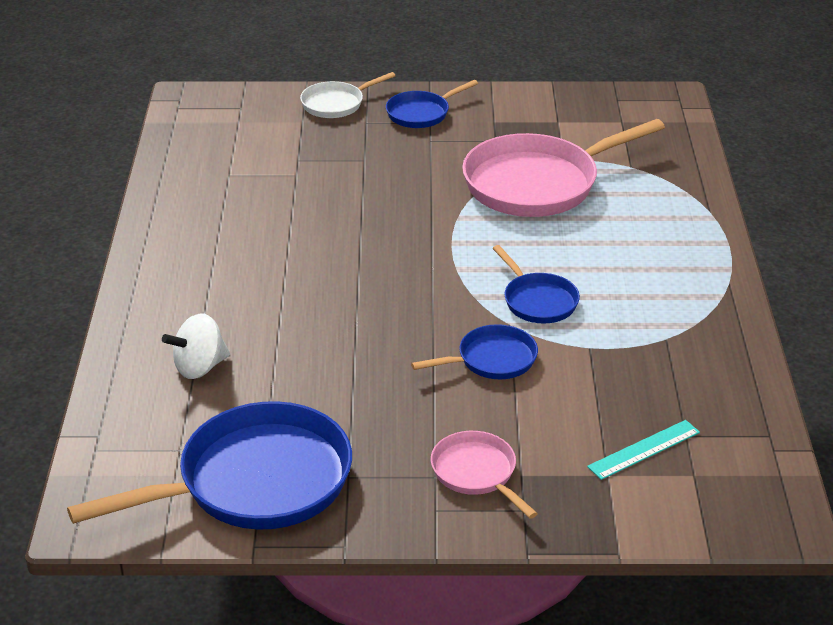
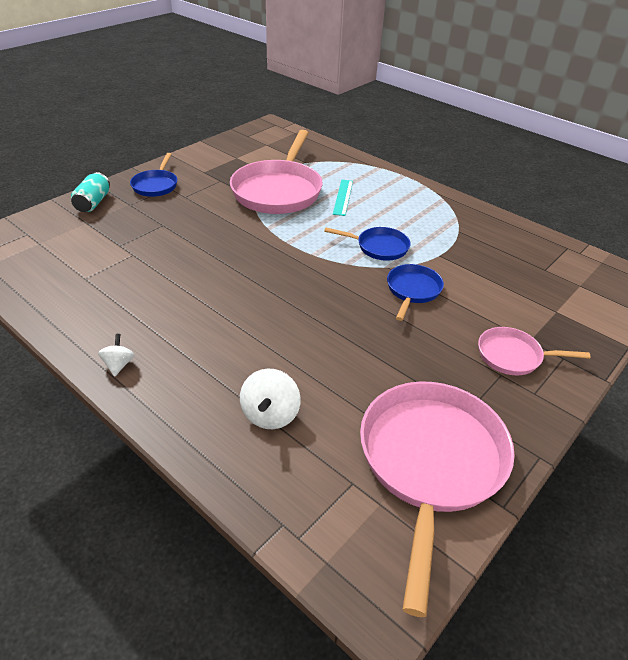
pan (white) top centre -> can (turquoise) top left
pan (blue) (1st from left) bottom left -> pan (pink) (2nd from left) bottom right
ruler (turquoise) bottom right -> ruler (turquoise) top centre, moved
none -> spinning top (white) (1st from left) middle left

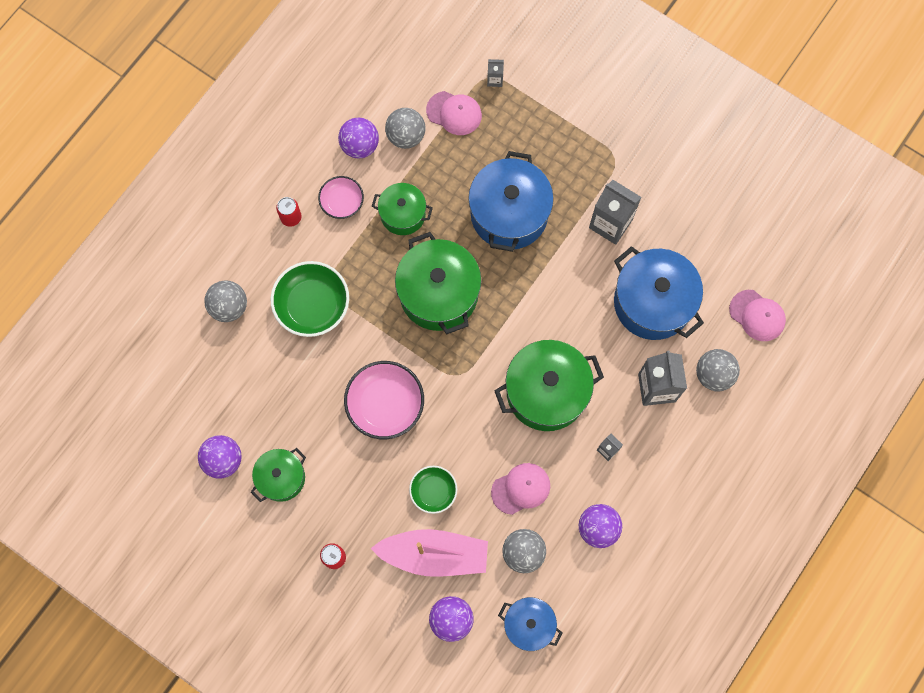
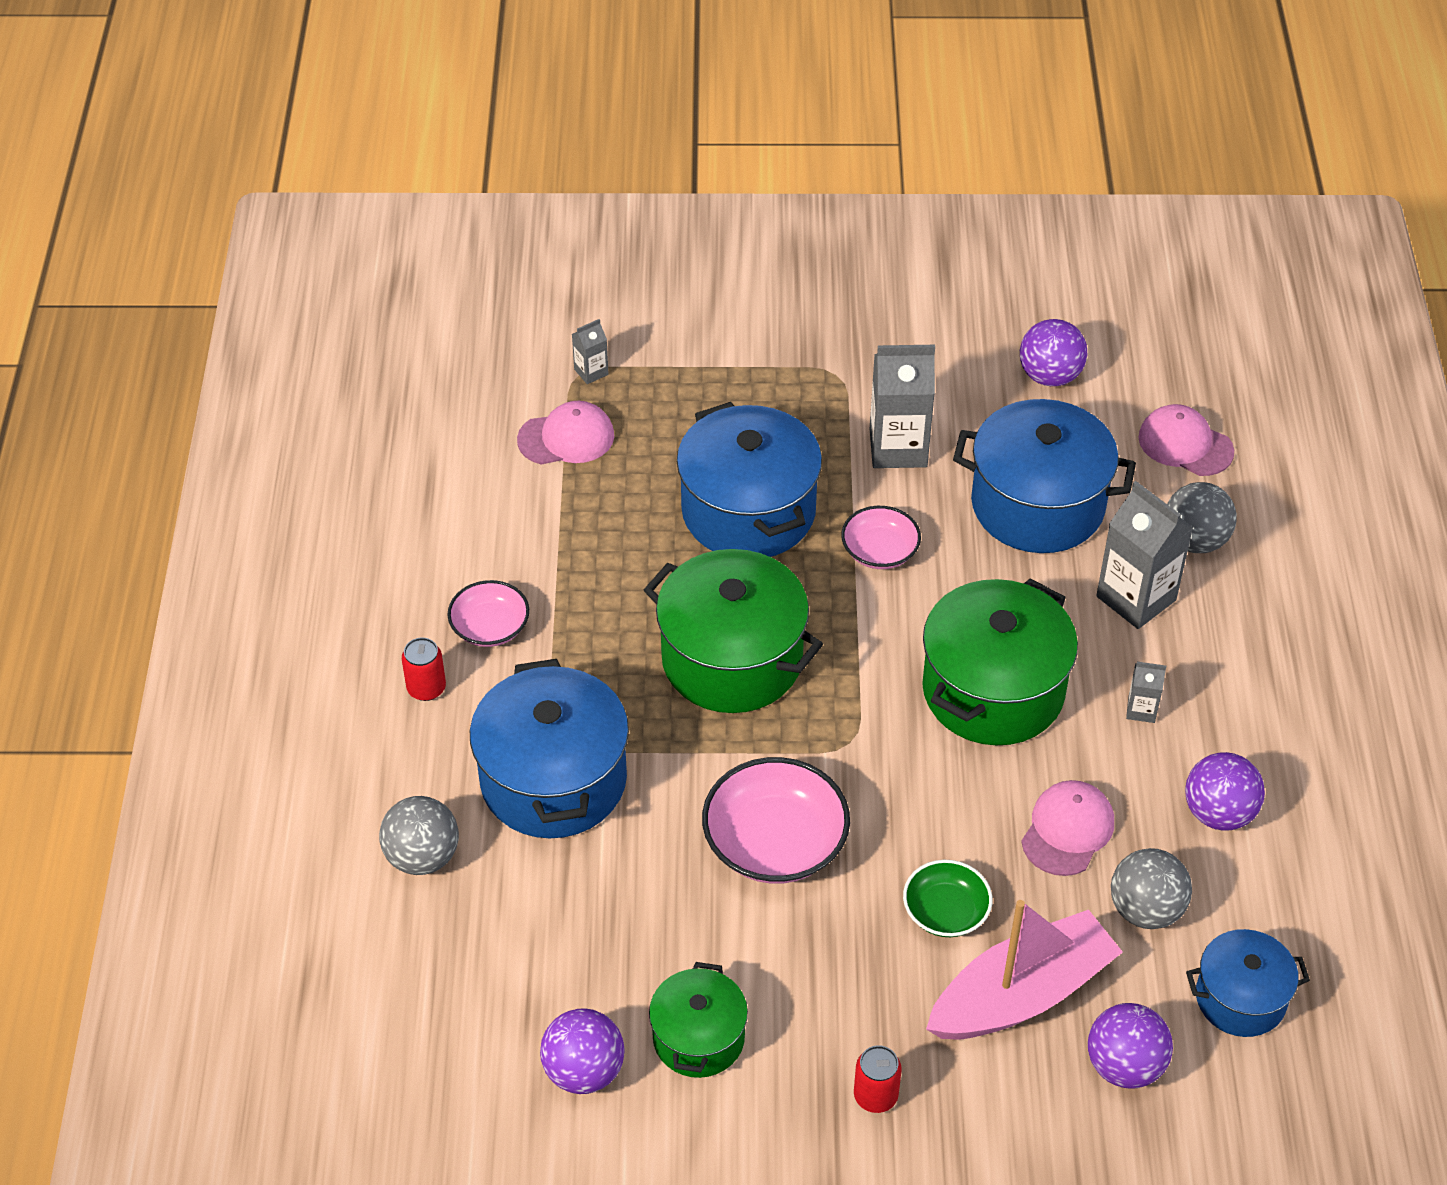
ball (grey) (2nd from left) top centre -> none
ball (purple) (2nd from left) top centre -> ball (purple) (2nd from left) top right, moved
pot (green) (2nd from left) top centre -> none
bowl (green) (1st from left) centre -> pot (blue) (1st from left) centre
cap (pink) (3rd from left) middle right, 150 degrees counterclockwise
none -> bowl (pink) (3rd from left) centre

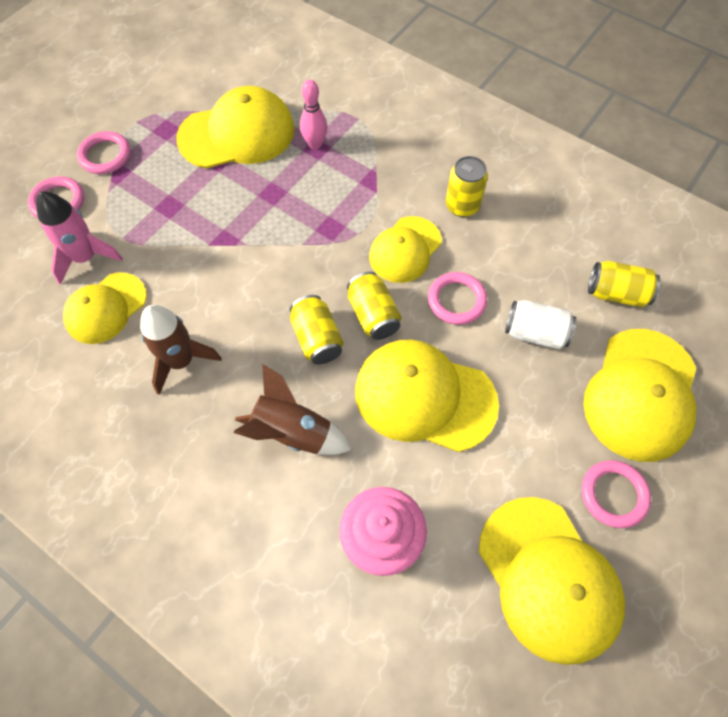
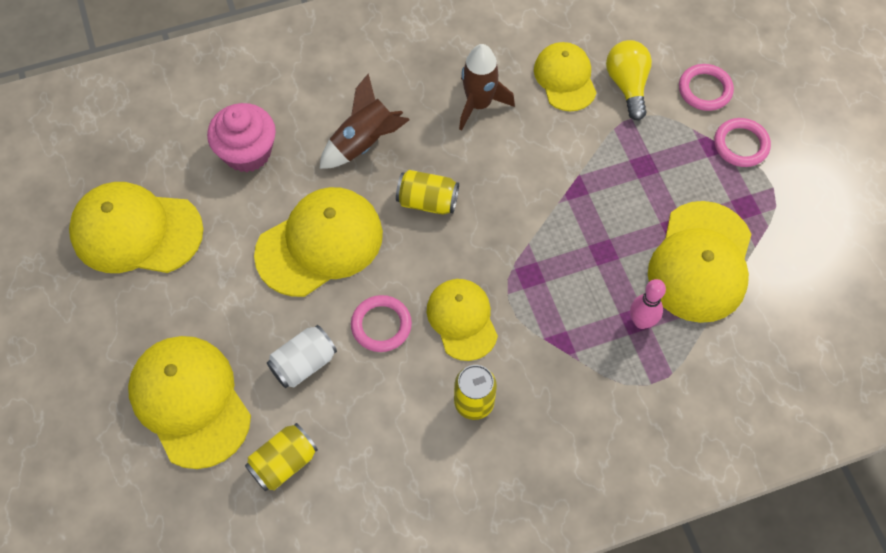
rocket (pink) top left -> light bulb (yellow) top right
can (yellow) (2nd from left) centre -> none
ring (pink) (4th from left) bottom right -> none

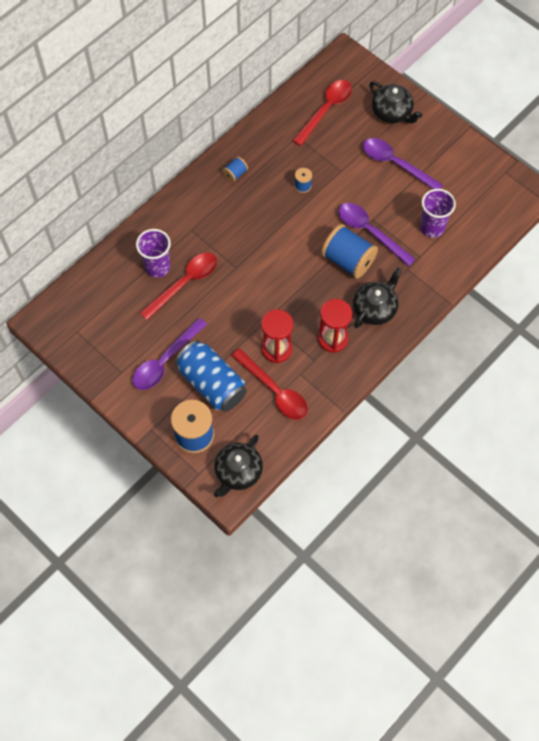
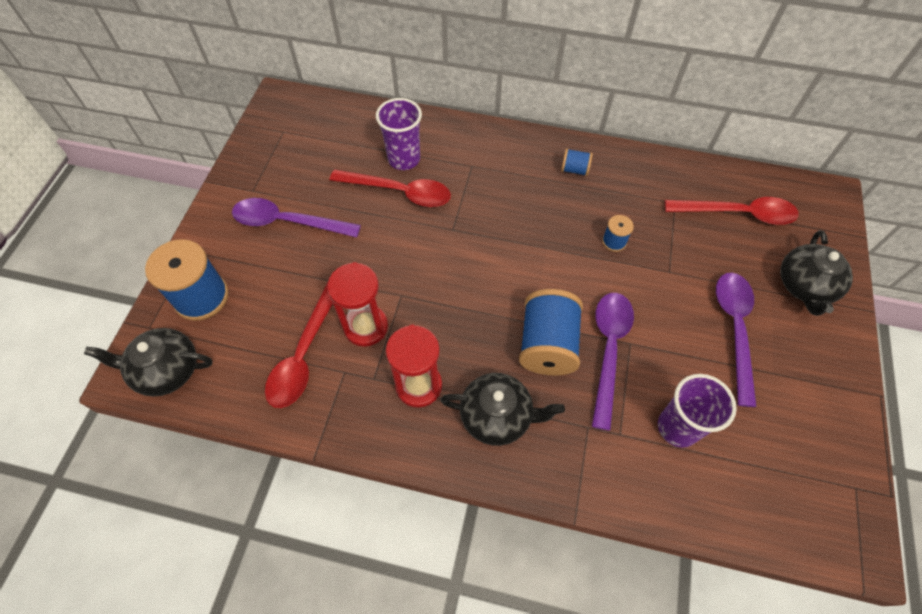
can (blue) centre -> none

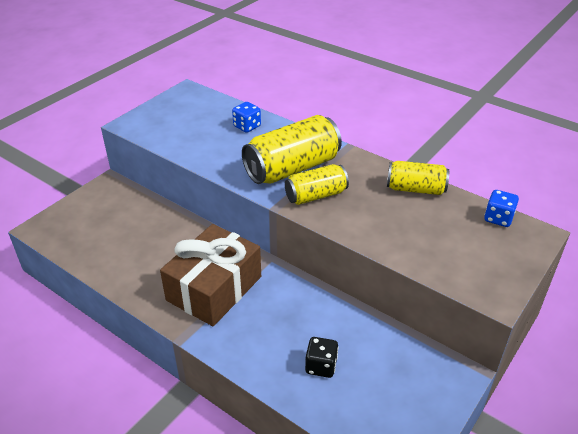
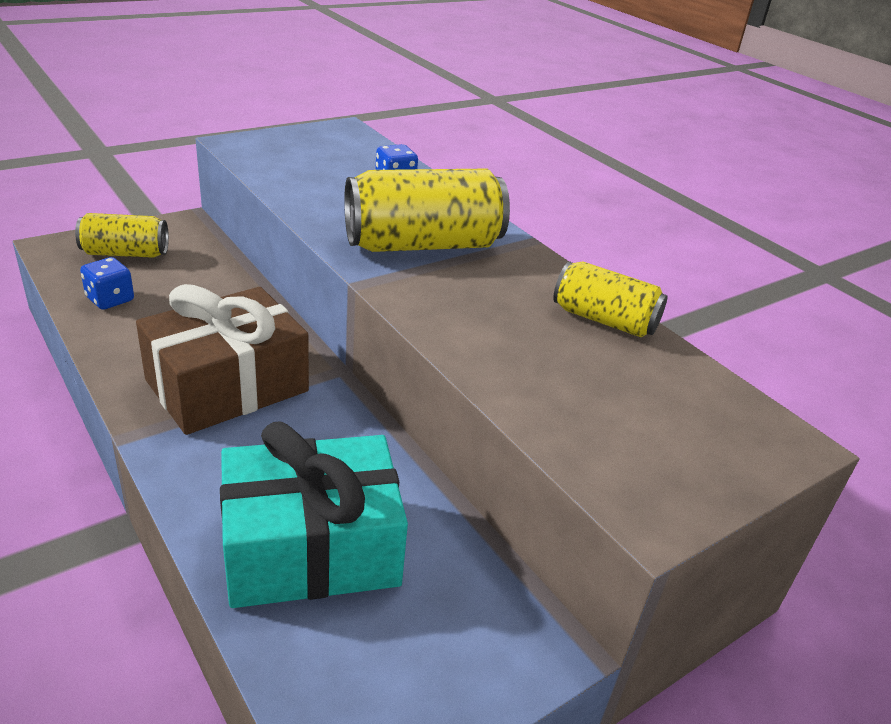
can (yellow) (2nd from left in the first image) centre -> can (yellow) (1st from left) top left, moved
dice (blue) (2nd from left in the first image) middle right -> dice (blue) (1st from left) middle left, moved
dice (black) bottom centre -> gift (turquoise) bottom centre

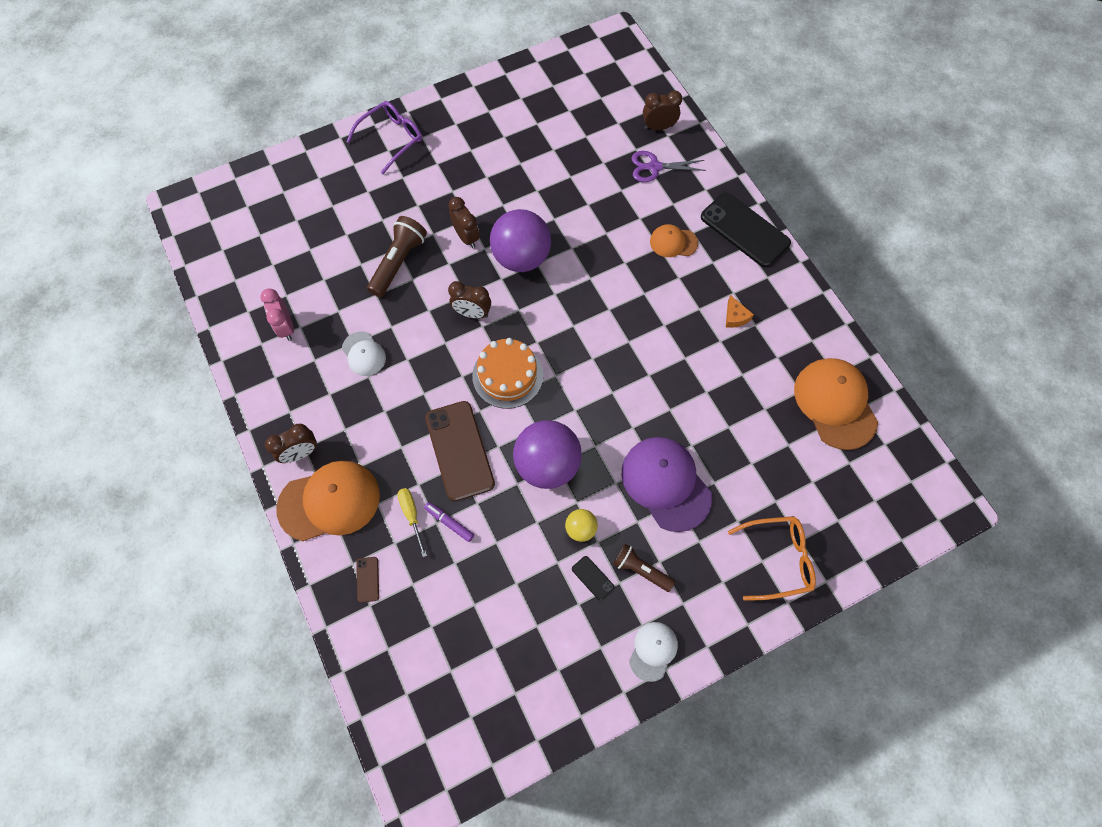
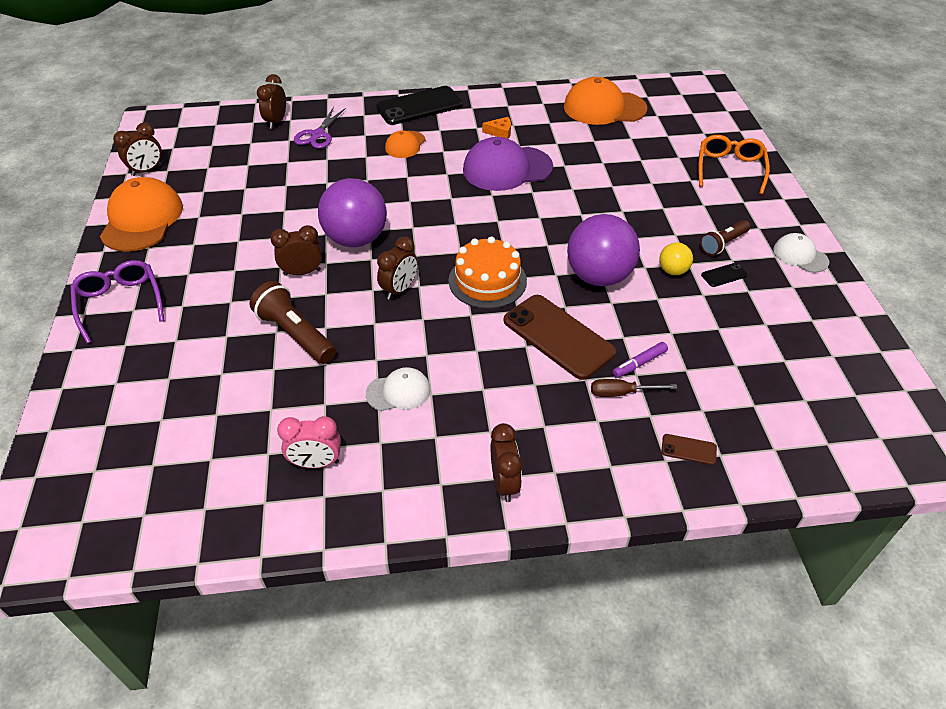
phone (brown) (2nd from left in the first image) centre -> phone (brown) (1st from left) centre, 45 degrees clockwise
cap (purple) centre -> cap (purple) top centre, moved
cap (orange) (1st from left) middle left -> cap (orange) (1st from left) top left, moved
screwdriver (yellow) centre -> screwdriver (brown) middle right
none -> clock (brown) (1st from left) top left

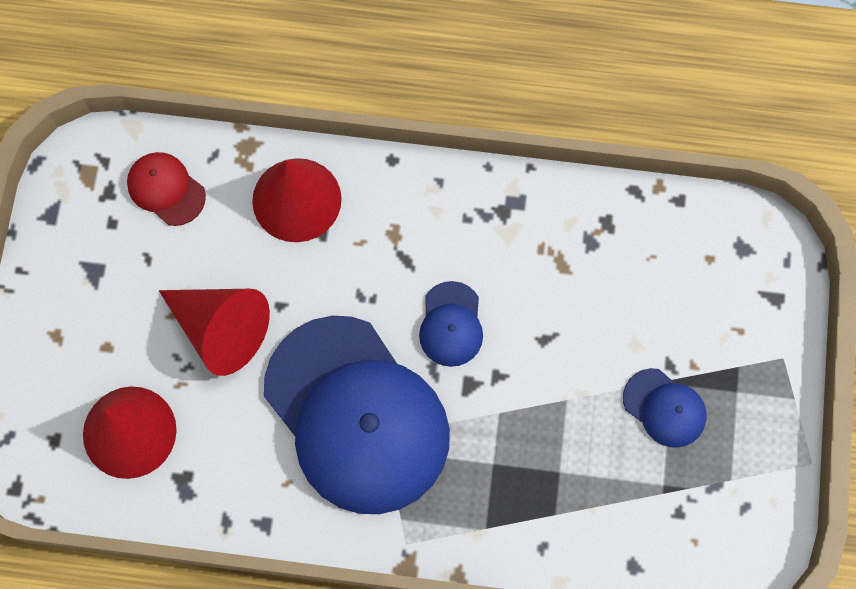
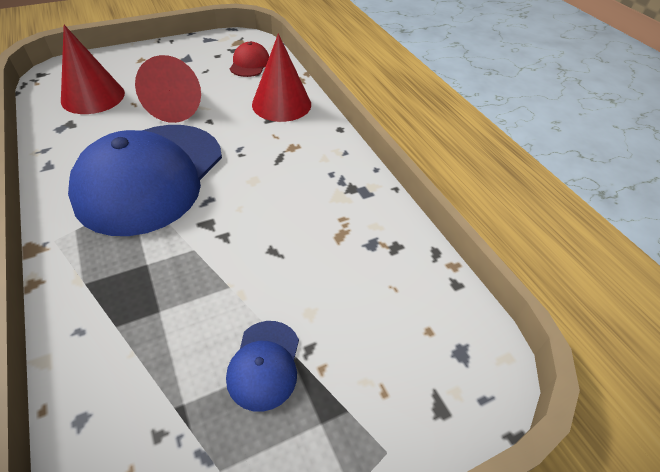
cap (blue) (2nd from left) centre -> none

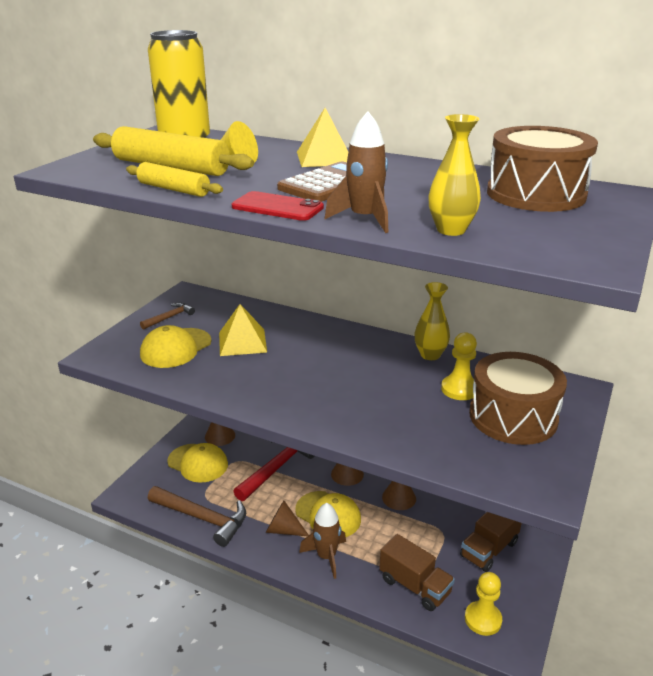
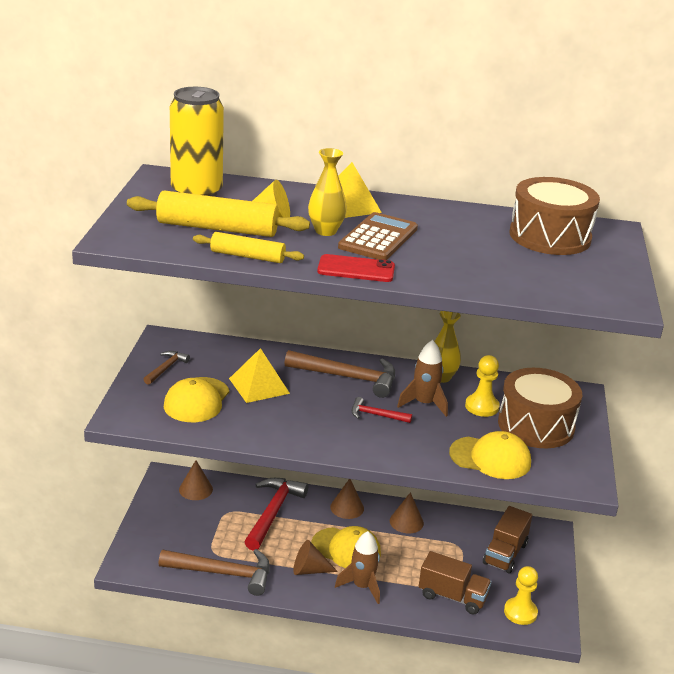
rocket (brown) (2nd from left) top centre -> rocket (brown) (2nd from left) centre, moved
vase (yellow) (2nd from left in the first image) top right -> vase (yellow) (1st from left) top centre, moved
cap (yellow) (2nd from left in the first image) bottom left -> cap (yellow) (3rd from left) bottom right, moved
none -> hammer (brown) (3rd from left) centre
none -> hammer (red) (2nd from left) centre

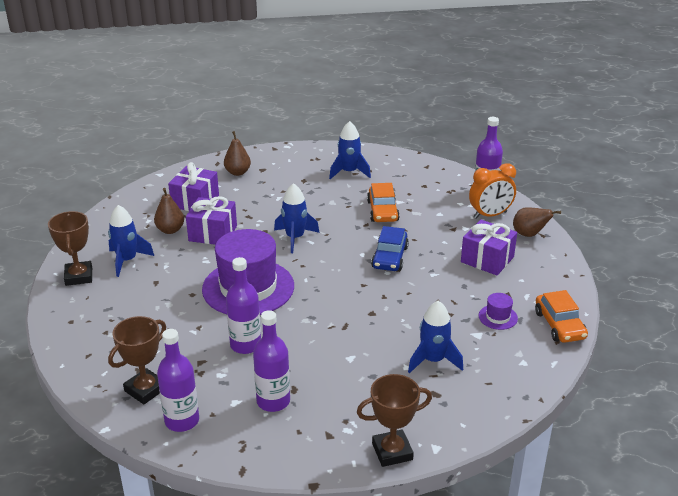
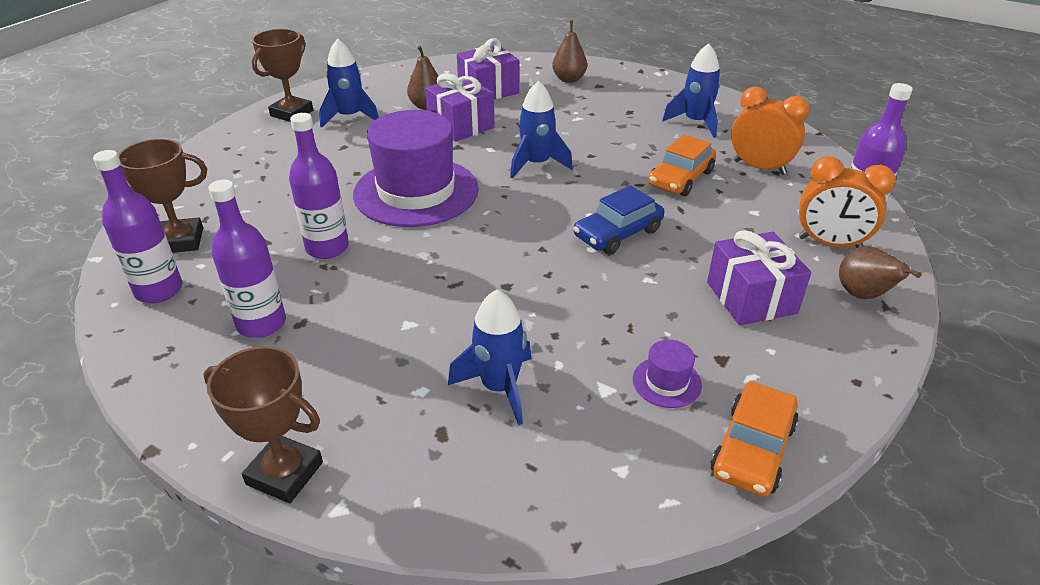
none -> clock (orange) (1st from left) top right

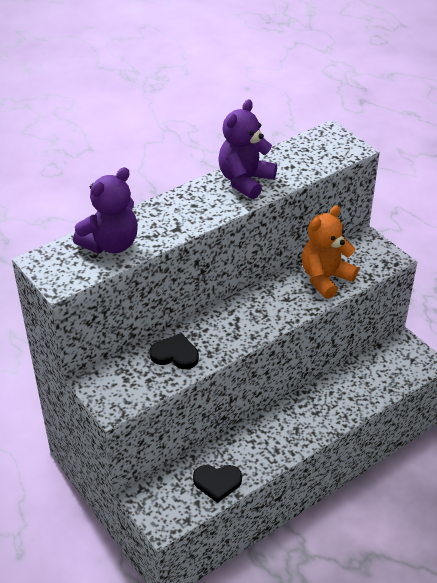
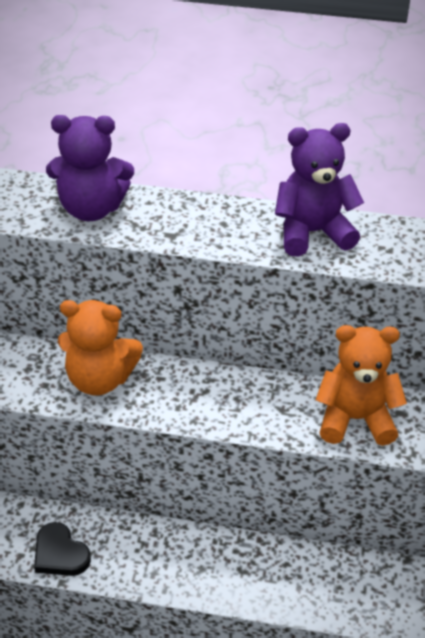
heart (black) (1st from left) centre -> teddy bear (orange) (1st from left) middle left

